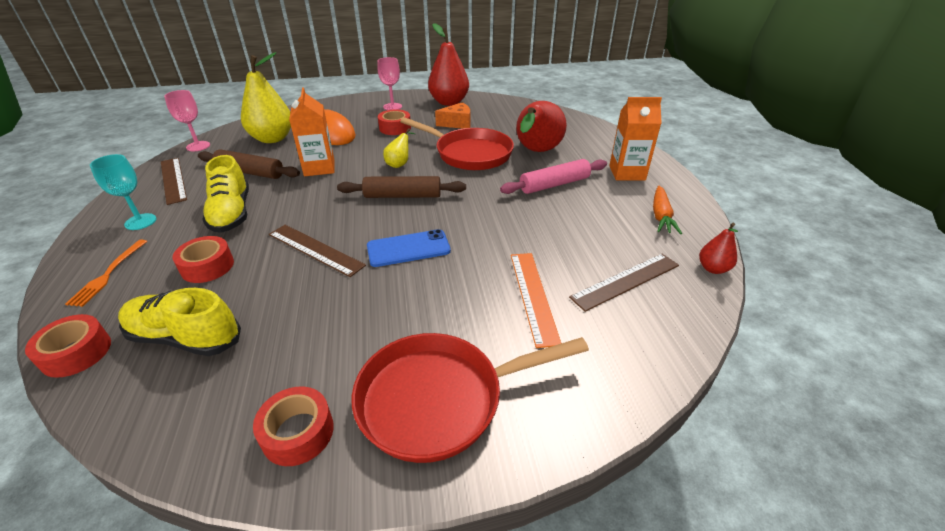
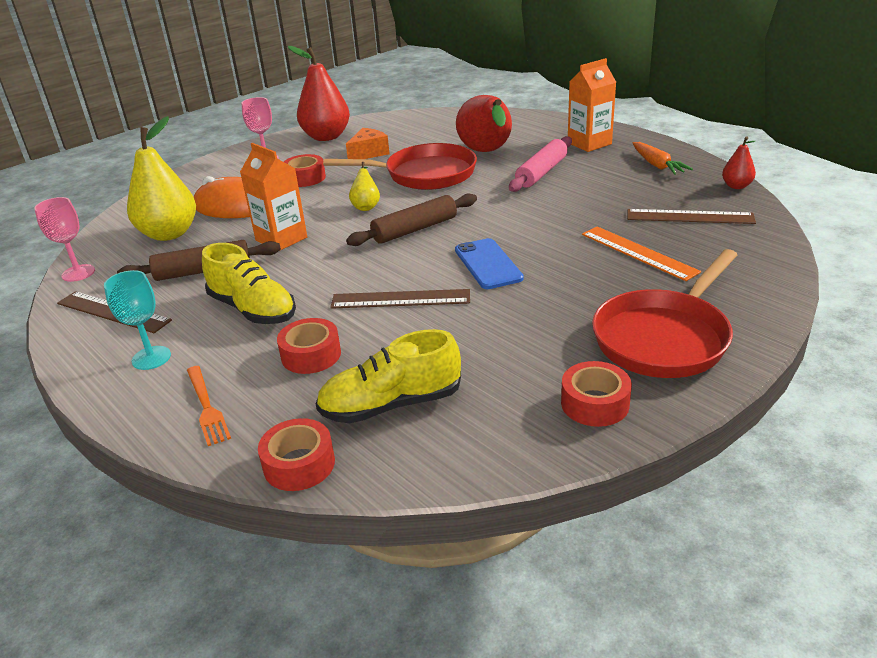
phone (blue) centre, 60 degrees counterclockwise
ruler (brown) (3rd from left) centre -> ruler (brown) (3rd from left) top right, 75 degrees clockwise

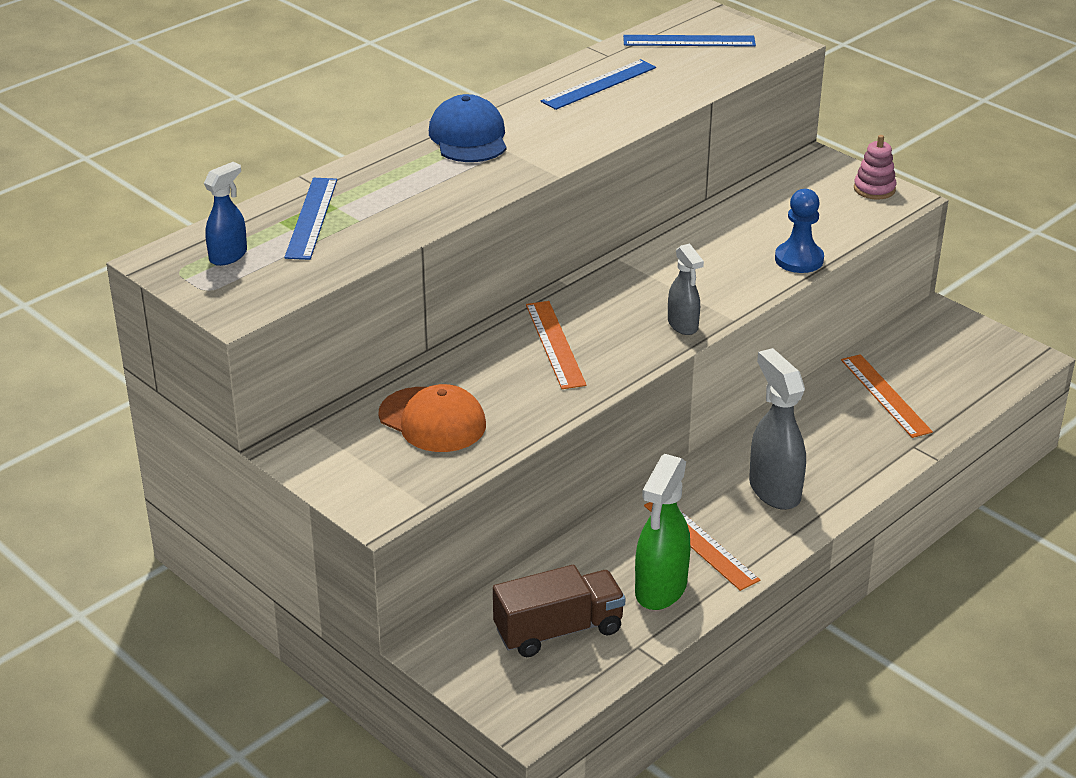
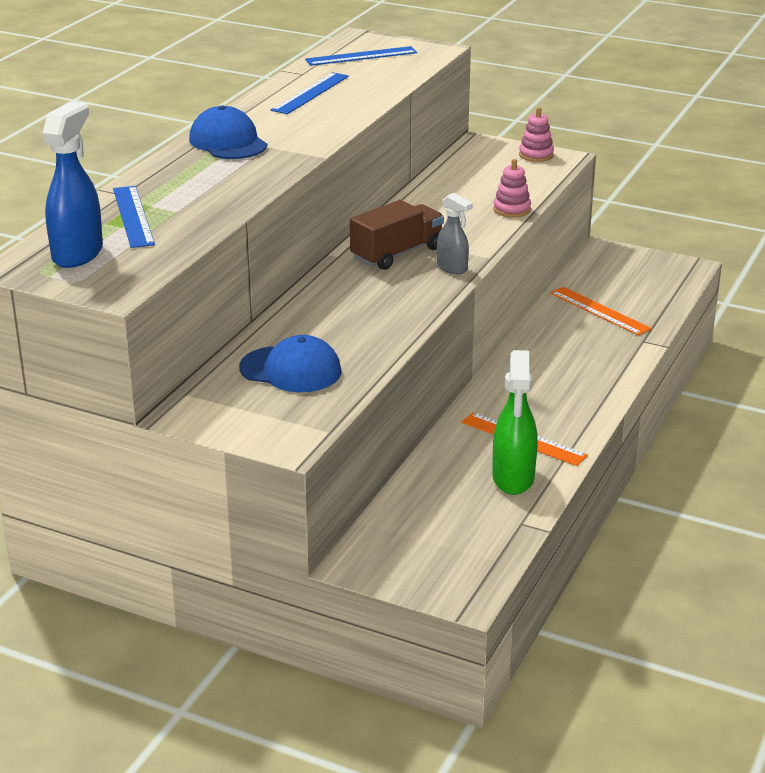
spray bottle (blue) top left, x1.65
pawn (blue) top right -> stacking toy (pink) (1st from left) top right
ruler (orange) (1st from left) centre -> none
spray bottle (grey) (2nd from left) middle right -> none
cap (orange) centre -> cap (blue) (2nd from left) centre
truck (brown) bottom centre -> truck (brown) top centre, moved

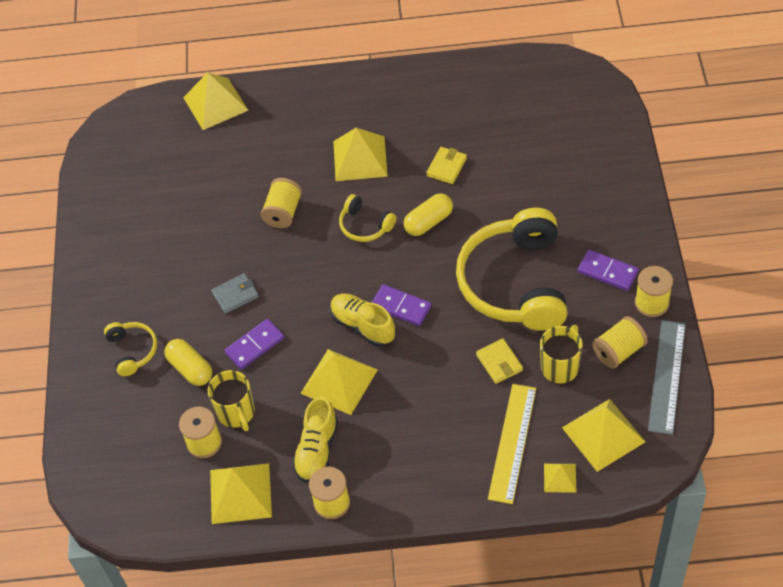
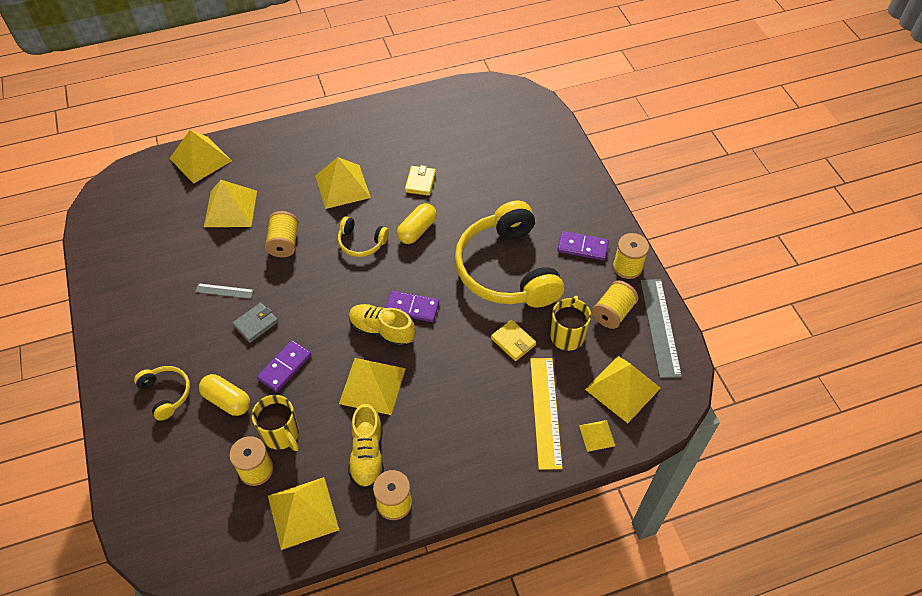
none -> pyramid (yellow) (2nd from left) middle left
none -> ruler (grey) (1st from left) middle left

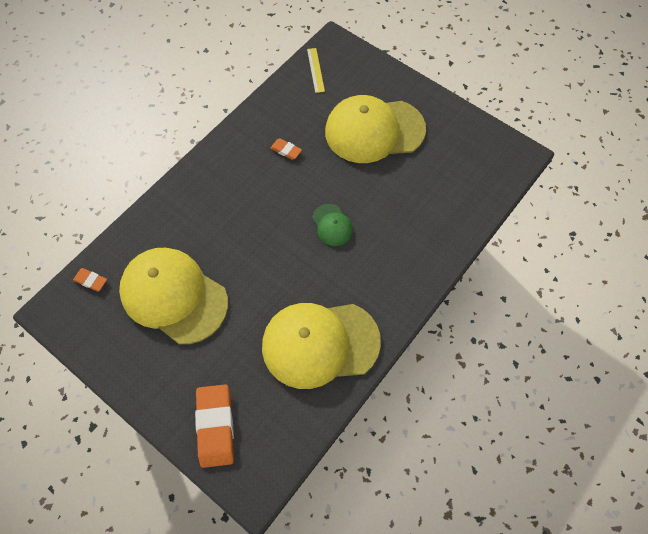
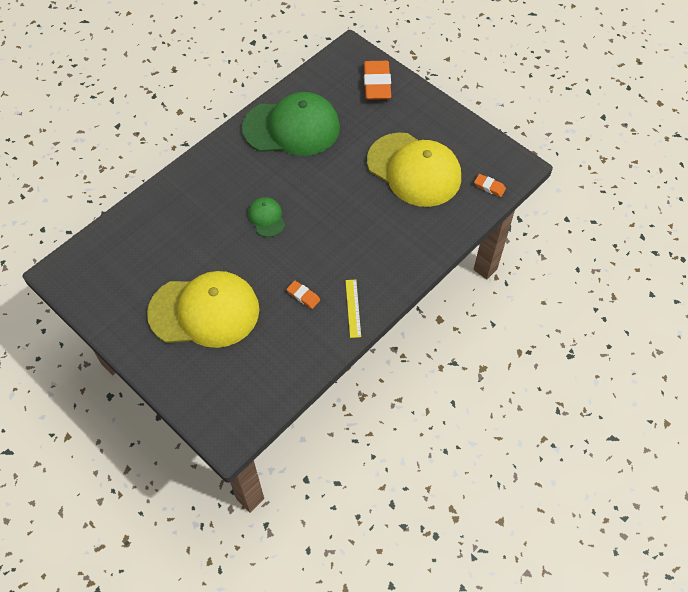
ruler (yellow) top centre -> ruler (yellow) centre, moved
cap (yellow) (2nd from left) centre -> cap (green) (2nd from left) top centre

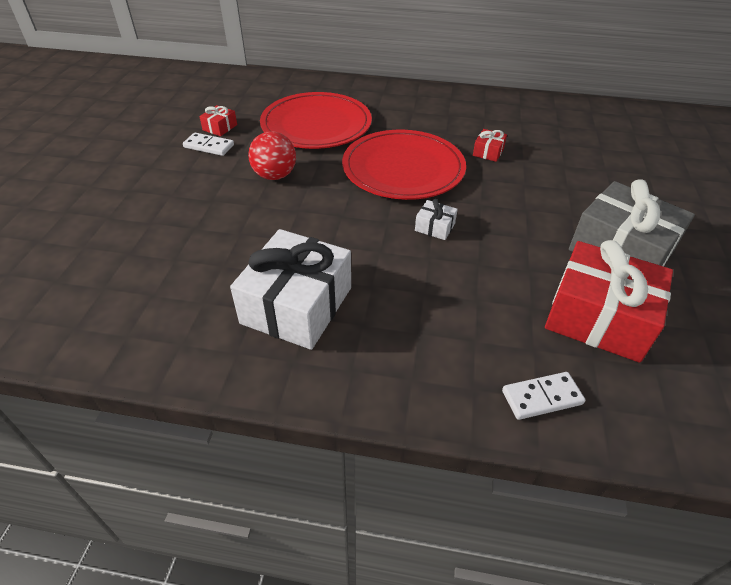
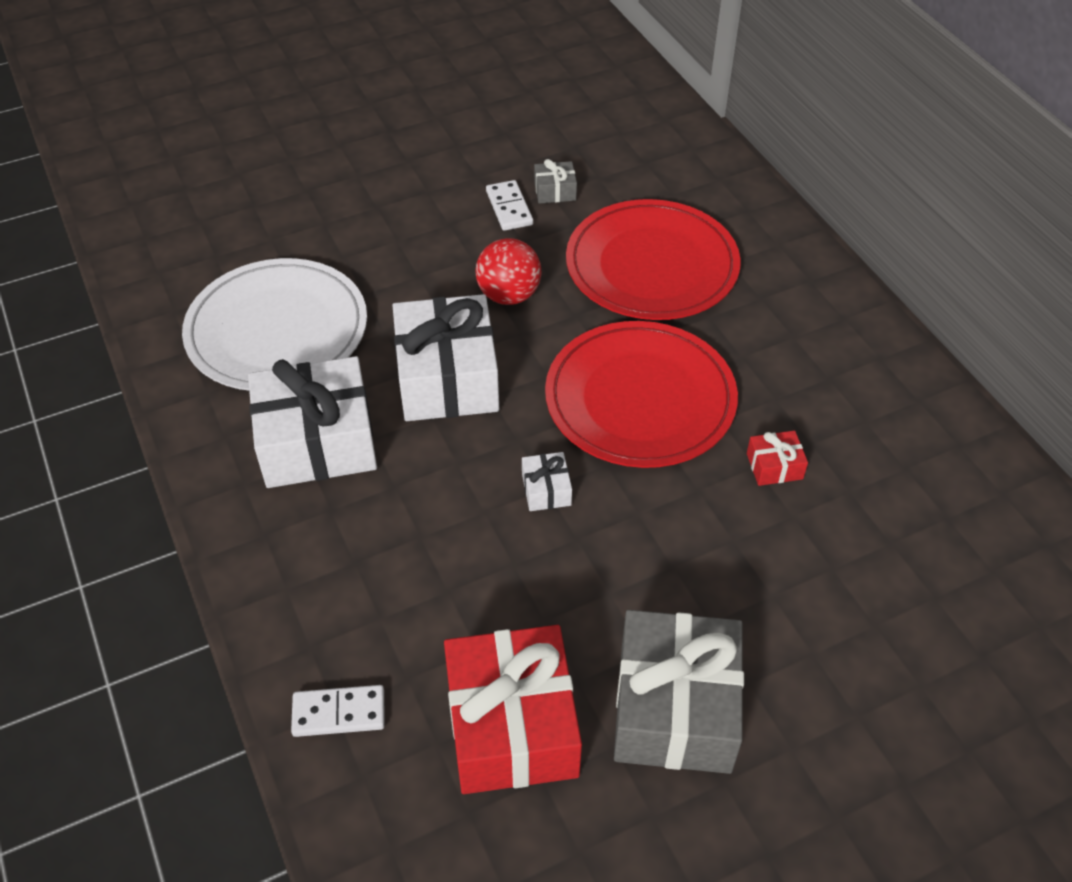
gift (red) (1st from left) top left -> gift (grey) (1st from left) top centre
domino (white) (2nd from left in the first image) bottom right -> domino (white) (1st from left) bottom left, 45 degrees counterclockwise
none -> plate (white) middle left
none -> gift (white) (2nd from left) centre

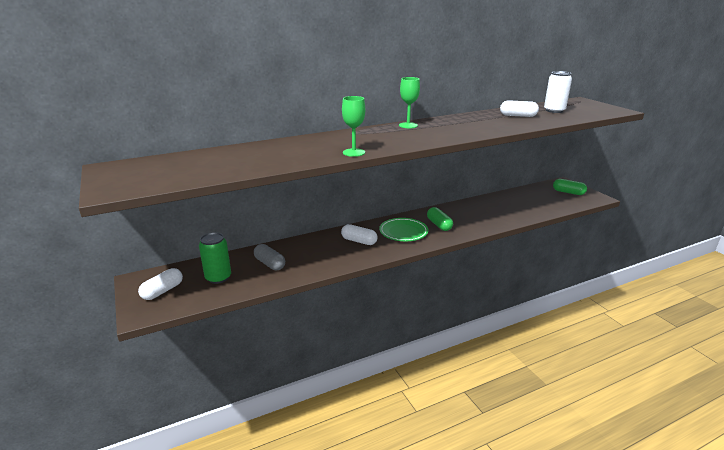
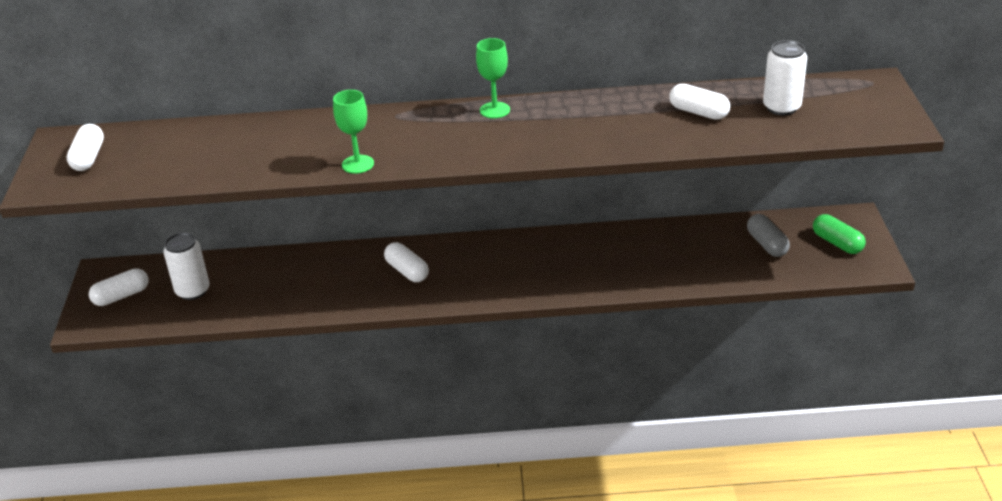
capsule (green) (1st from left) centre -> none
plate (green) centre -> none
can (green) middle left -> can (white) (1st from left) middle left
capsule (grey) centre -> capsule (grey) middle right, moved
none -> capsule (white) (1st from left) top left

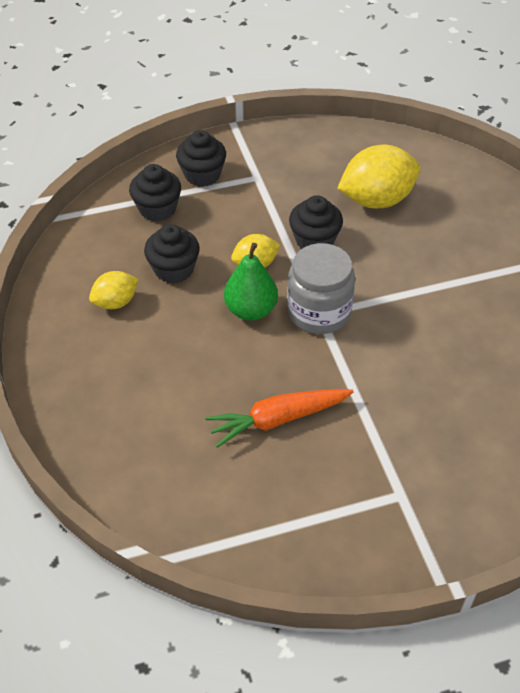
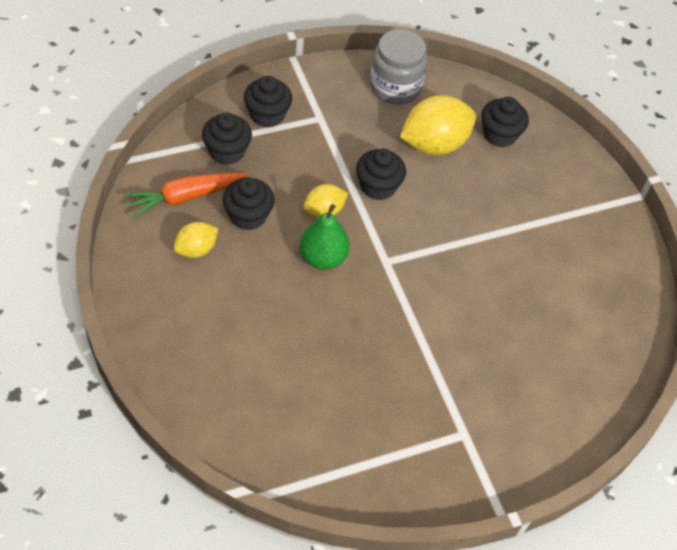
jar (grey) centre -> jar (grey) top centre, moved
carrot (orange) centre -> carrot (orange) middle left, moved
none -> cupcake (black) (5th from left) top right

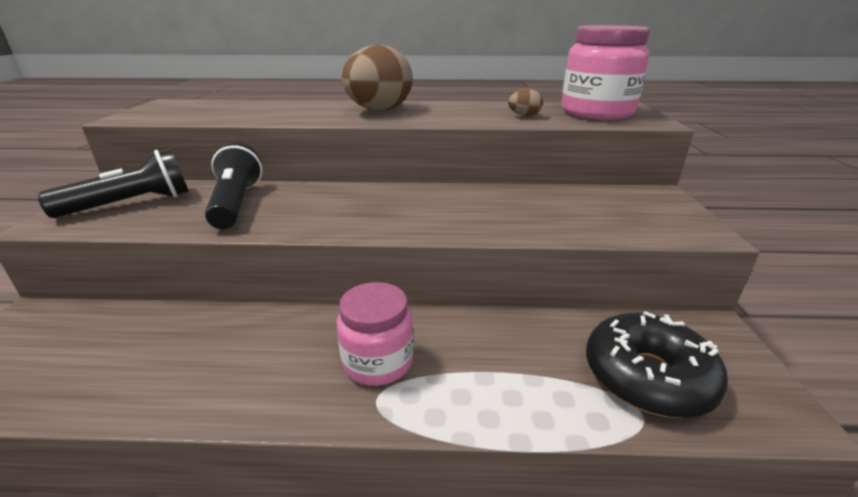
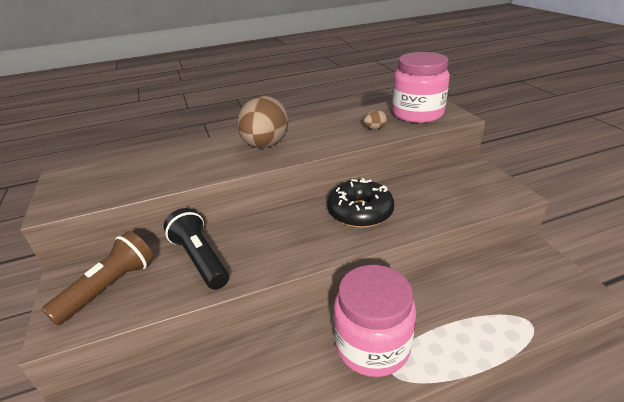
flashlight (black) (1st from left) middle left -> flashlight (brown) bottom left
jar (pink) (1st from left) bottom centre, x1.56
donut (black) bottom right -> donut (black) centre, moved

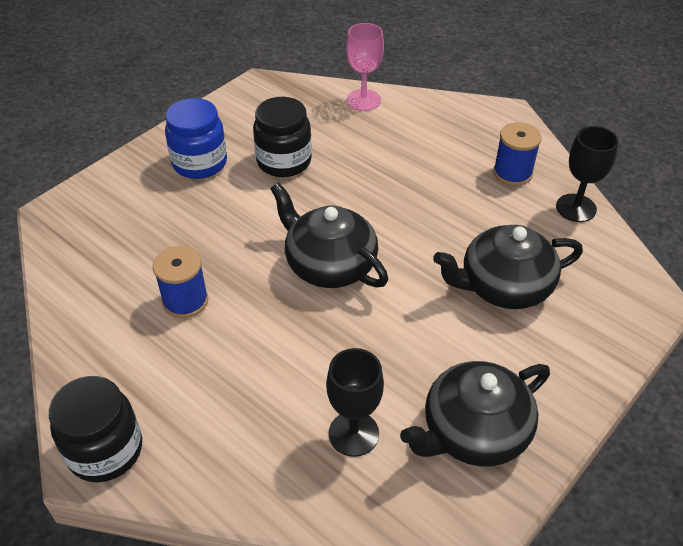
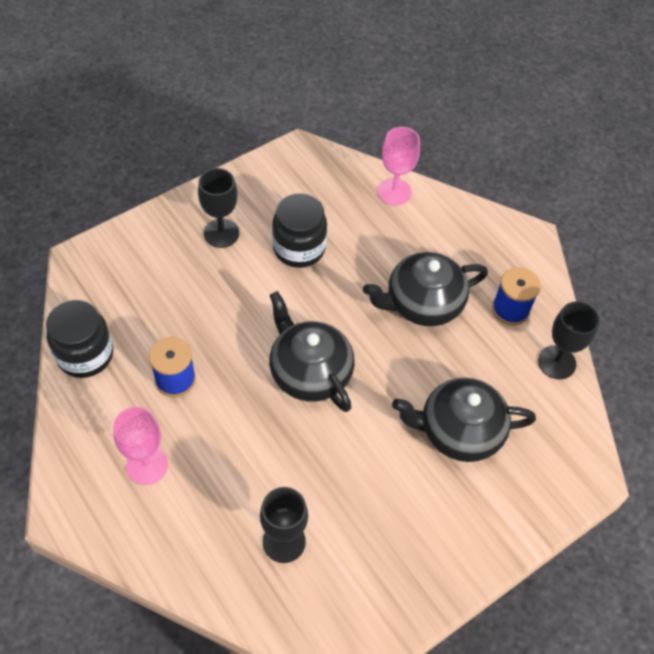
jar (blue) top left -> goblet (black) (1st from left) top centre
teapot (black) (2nd from left) bottom right -> teapot (black) (2nd from left) centre, moved
jar (black) (1st from left) bottom left -> jar (black) (1st from left) middle left, moved
none -> goblet (pink) (1st from left) bottom left

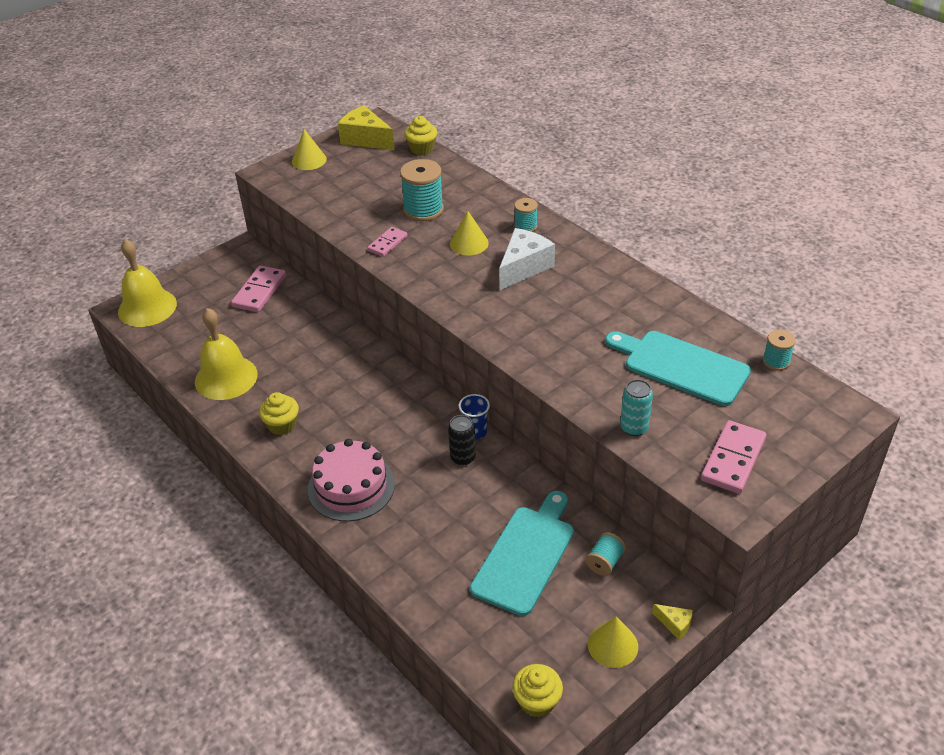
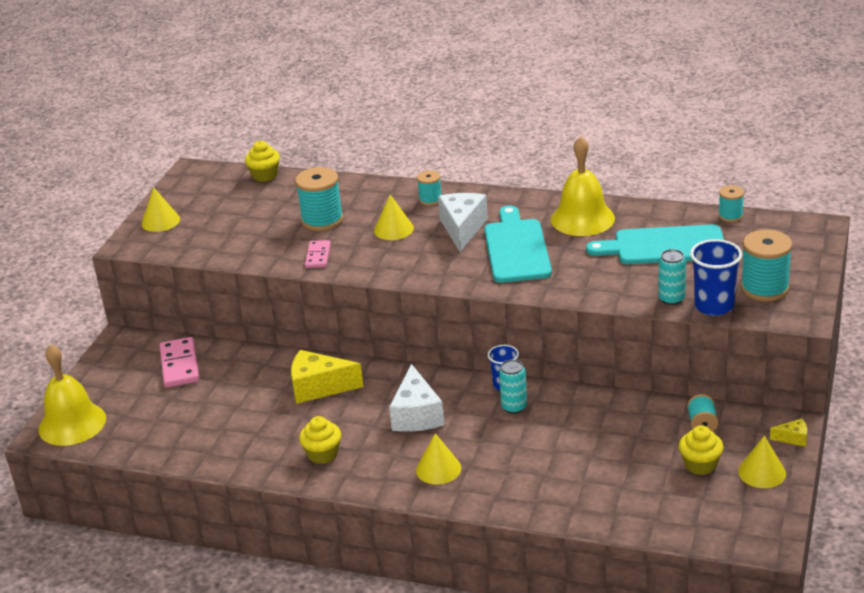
cheese (yellow) (1st from left) top centre -> cheese (yellow) (1st from left) centre, moved
bell (yellow) (2nd from left) middle left -> bell (yellow) (2nd from left) top right, moved
can (black) centre -> can (turquoise) (1st from left) centre
domino (pink) (3rd from left) middle right -> spool (turquoise) (5th from left) middle right
cake (pink) centre -> cone (yellow) (3rd from left) bottom centre
cutting board (turquoise) (1st from left) bottom centre -> cutting board (turquoise) (1st from left) centre, moved
cupcake (yellow) (3rd from left) bottom centre -> cupcake (yellow) (3rd from left) bottom right, moved
none -> cup (blue) (2nd from left) middle right
none -> cheese (white) (1st from left) bottom centre

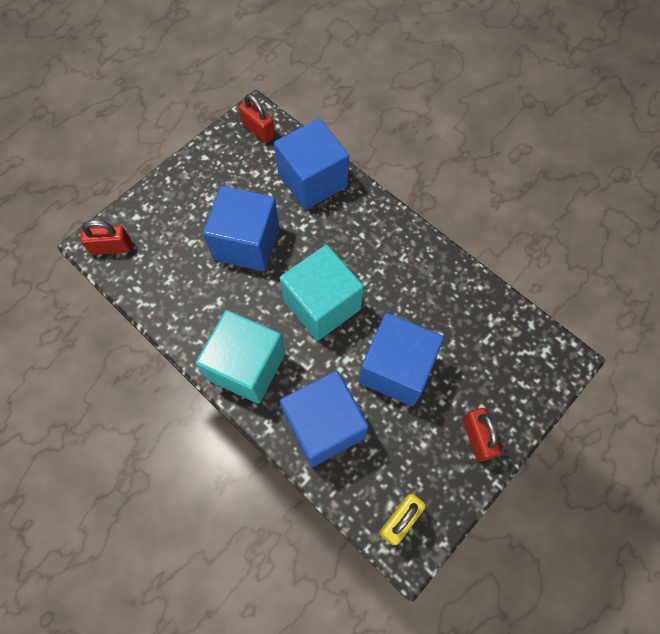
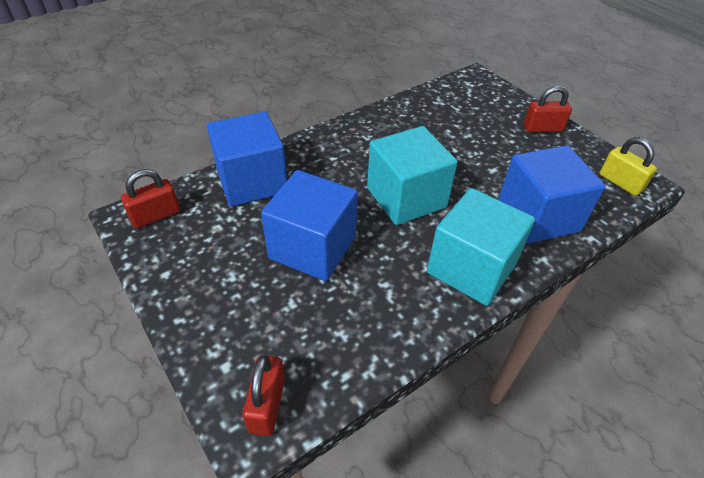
cube (blue) (4th from left) centre -> none

